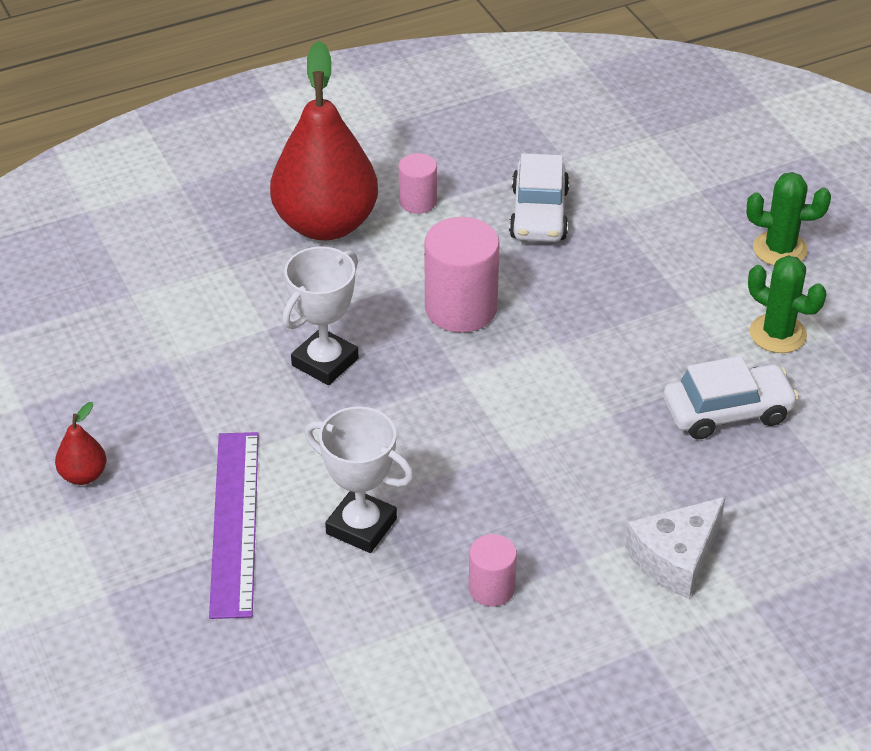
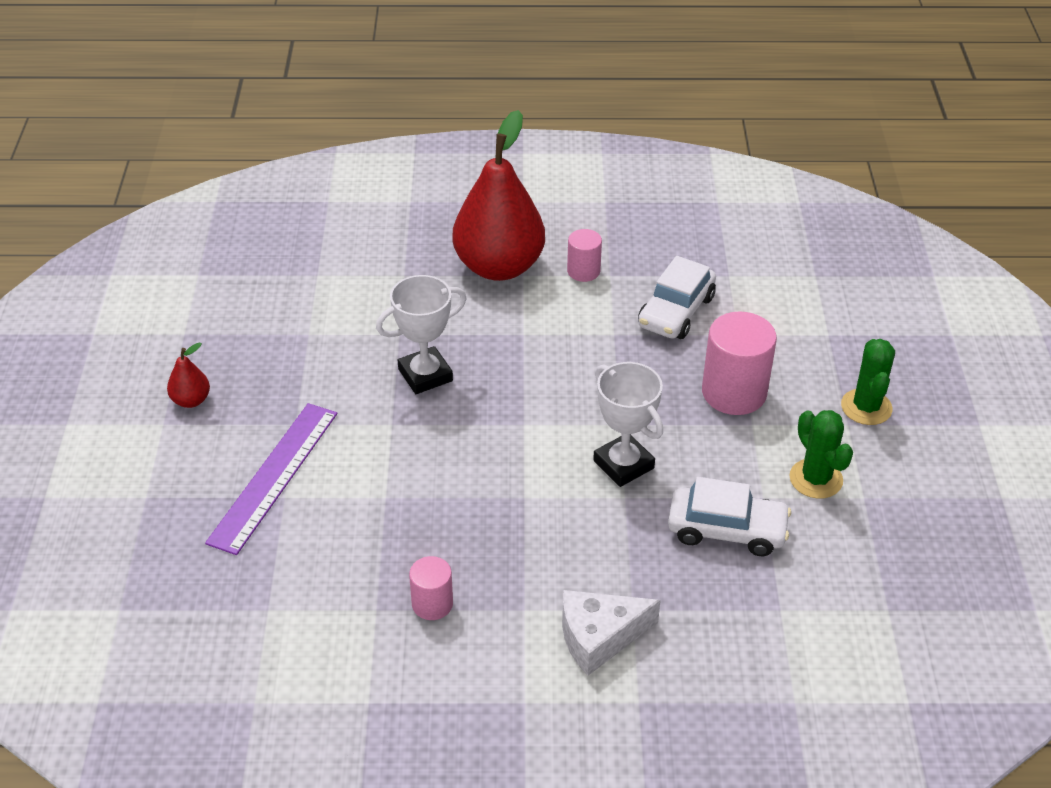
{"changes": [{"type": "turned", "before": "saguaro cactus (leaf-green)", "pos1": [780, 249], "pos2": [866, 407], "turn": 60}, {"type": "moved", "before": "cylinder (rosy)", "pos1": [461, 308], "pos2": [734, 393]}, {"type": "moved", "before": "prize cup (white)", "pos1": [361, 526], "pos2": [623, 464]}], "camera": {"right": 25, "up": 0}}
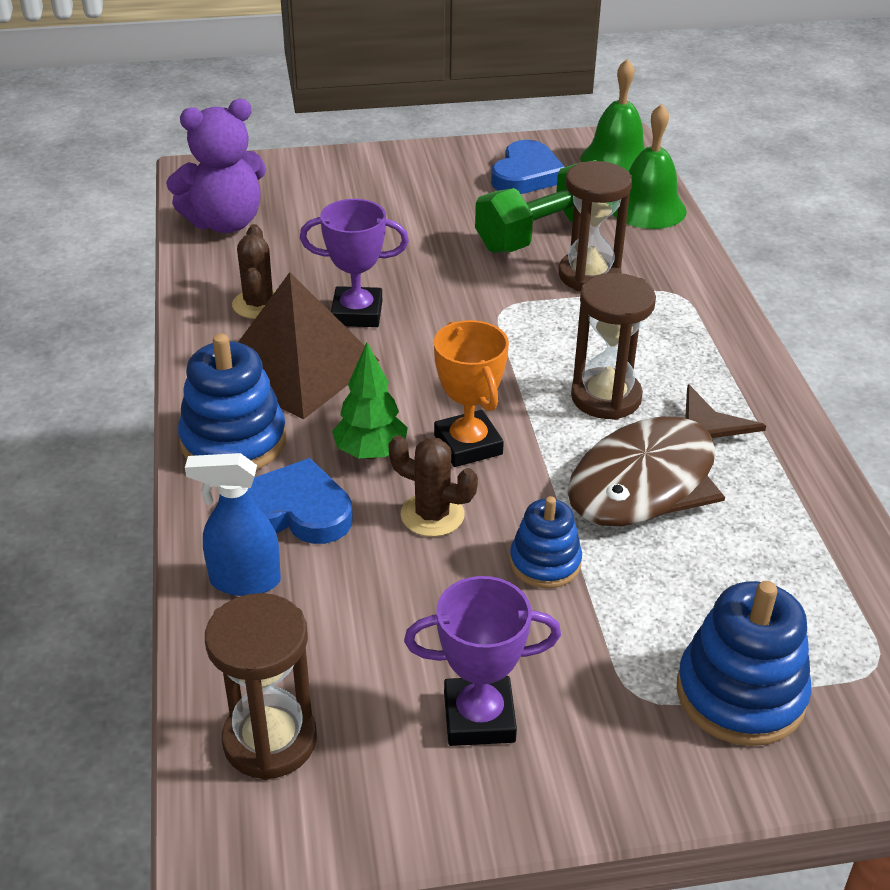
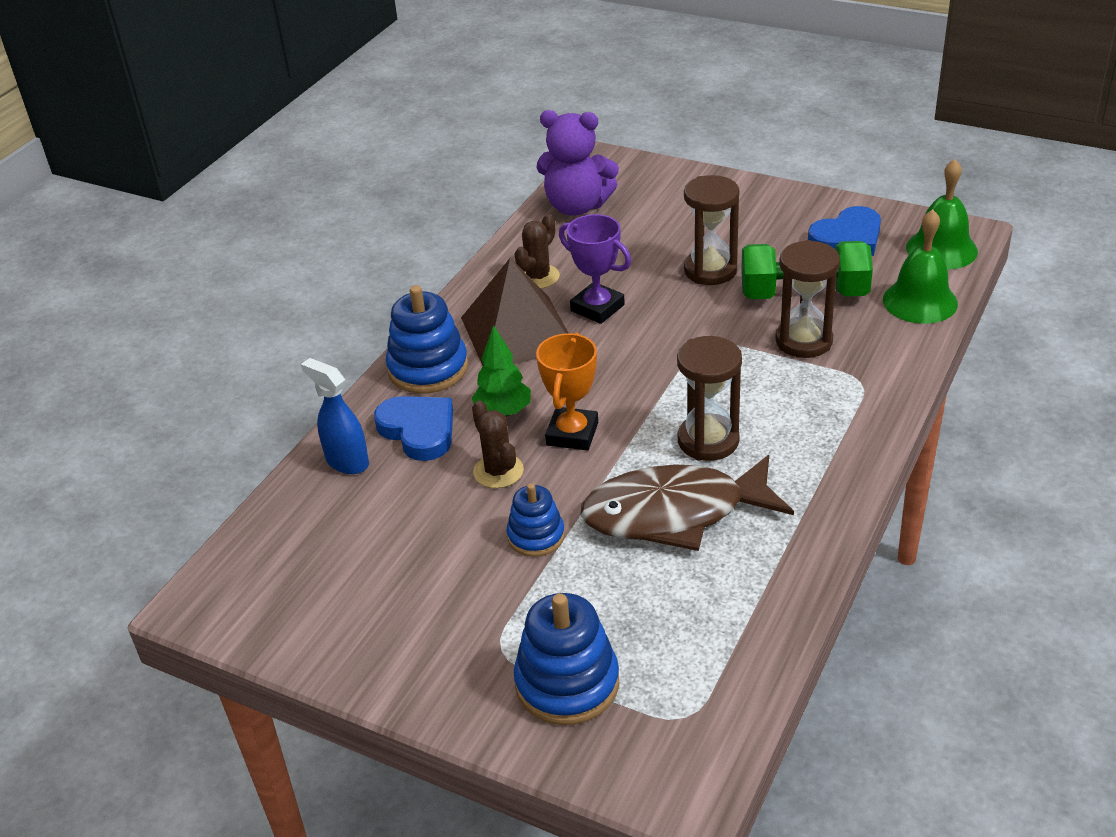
{"changes": [{"type": "removed", "before": "prize cup (royal purple)", "pos1": [479, 717]}, {"type": "moved", "before": "hourglass (dark brown)", "pos1": [270, 740], "pos2": [710, 270]}], "camera": {"right": 40, "up": 0}}
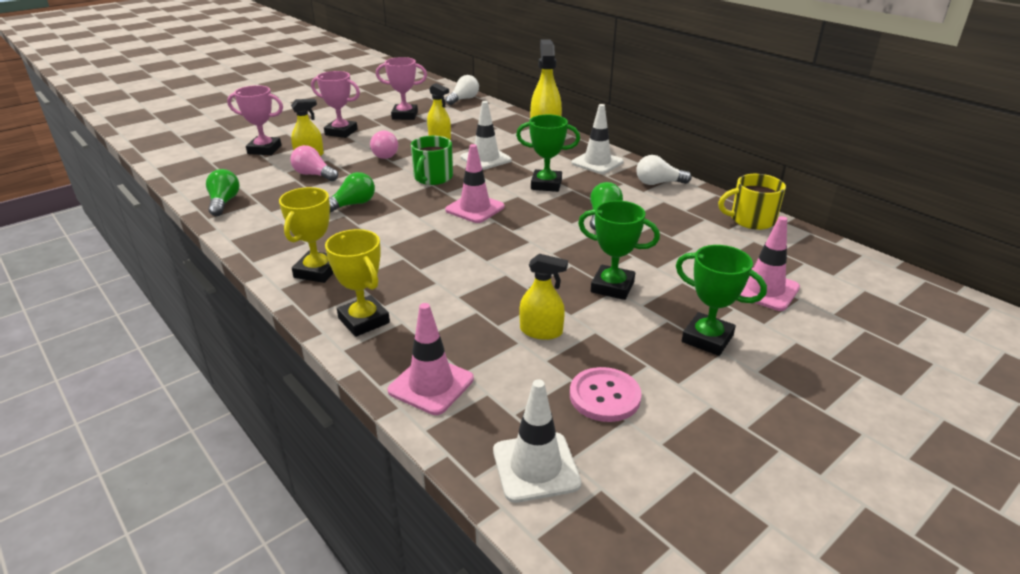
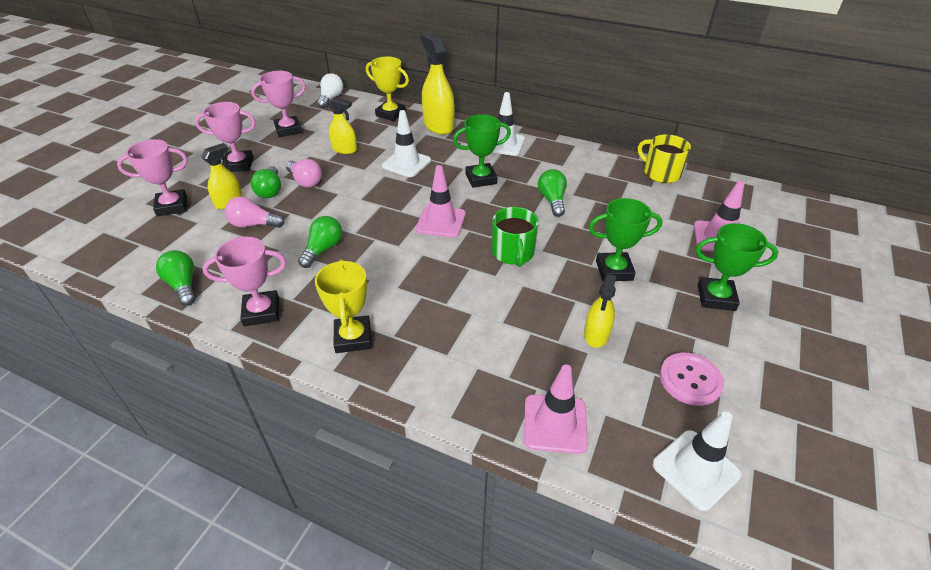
{"changes": [{"type": "moved", "before": "tea mug (leaf-green)", "pos1": [432, 178], "pos2": [513, 253]}, {"type": "removed", "before": "light bulb (white)", "pos1": [658, 183]}, {"type": "turned", "before": "tea mug (golden)", "pos1": [751, 220], "pos2": [660, 173], "turn": 75}, {"type": "moved", "before": "prize cup (golden)", "pos1": [364, 320], "pos2": [390, 114]}, {"type": "turned", "before": "spray cleaner (golden)", "pos1": [541, 331], "pos2": [596, 334], "turn": 120}, {"type": "added", "after": "light bulb (leaf-green)", "pos2": [270, 190]}, {"type": "added", "after": "prize cup (rosy)", "pos2": [261, 312]}], "camera": {"right": -25, "up": 10}}
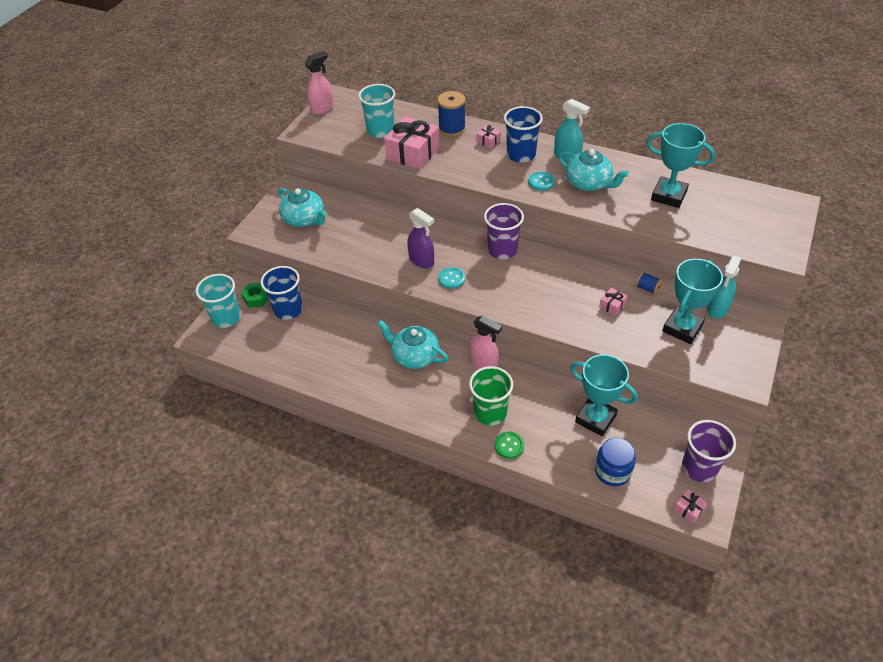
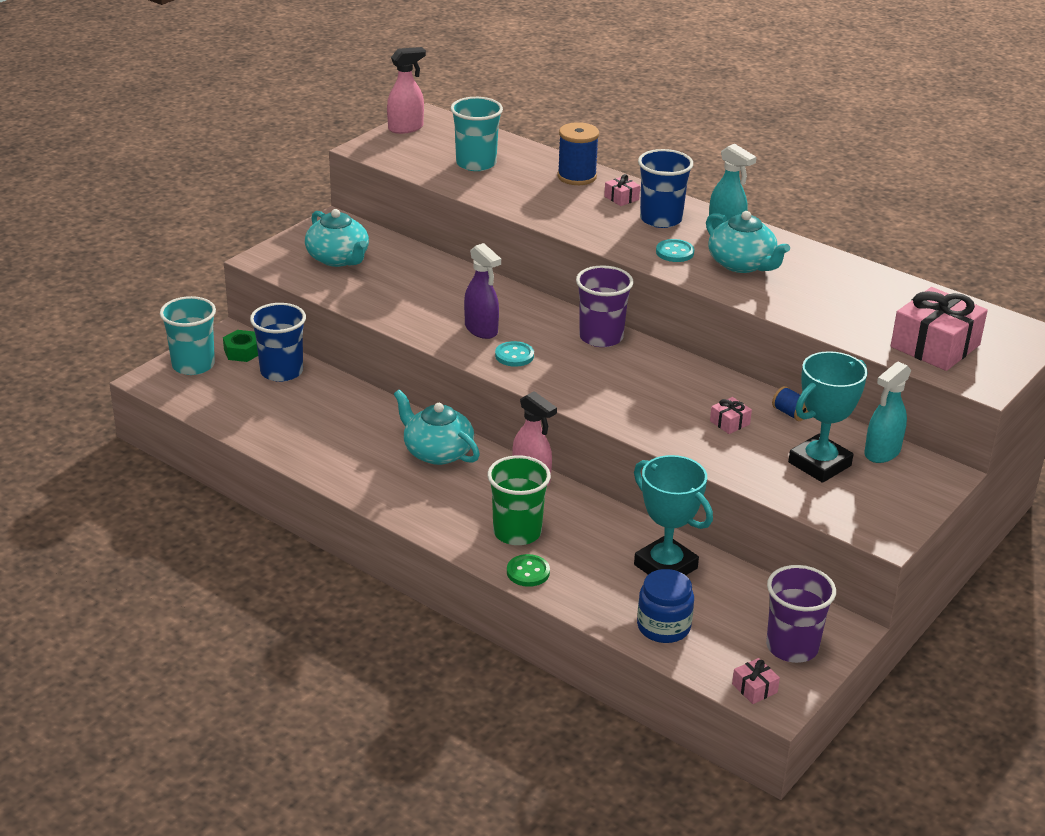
{"changes": [{"type": "moved", "before": "gift (rosy)", "pos1": [413, 153], "pos2": [935, 346]}, {"type": "removed", "before": "prize cup (turquoise)", "pos1": [668, 195]}], "camera": {"right": 10, "up": -15}}
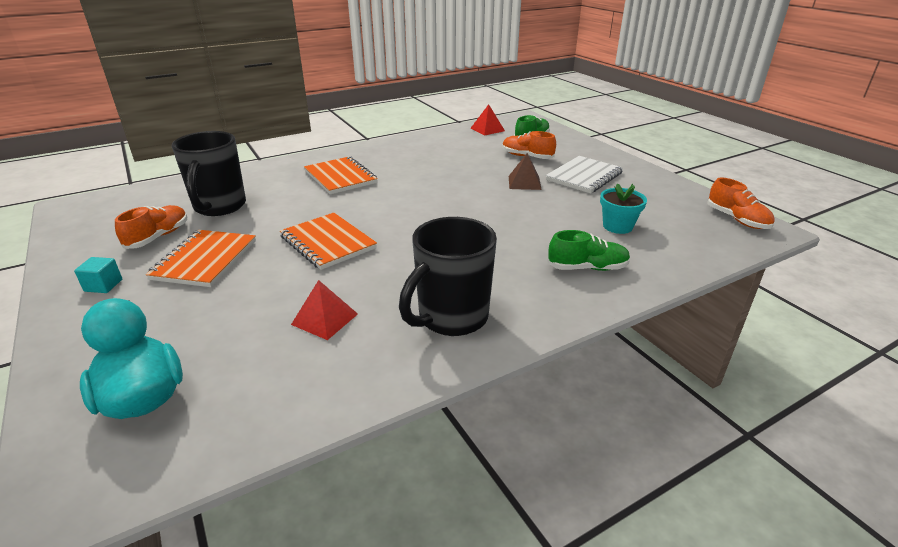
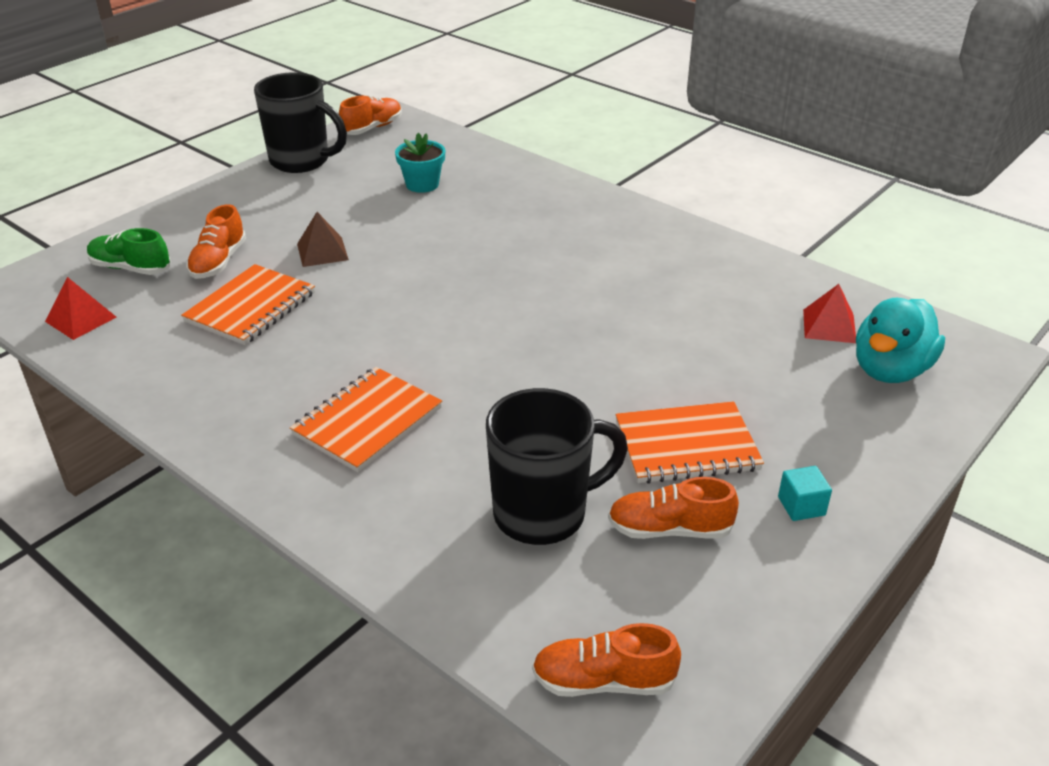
{"changes": [{"type": "removed", "before": "exercise book (white)", "pos1": [584, 176]}, {"type": "moved", "before": "exercise book (orange-coloured)", "pos1": [327, 243], "pos2": [251, 307]}, {"type": "moved", "before": "tea mug (black)", "pos1": [451, 318], "pos2": [301, 161]}, {"type": "removed", "before": "sneaker (leaf-green)", "pos1": [587, 268]}, {"type": "moved", "before": "pyramid (scarlet)", "pos1": [325, 319], "pos2": [829, 326]}, {"type": "added", "after": "sneaker (orange-coloured)", "pos2": [603, 681]}], "camera": {"right": -110, "up": 5}}
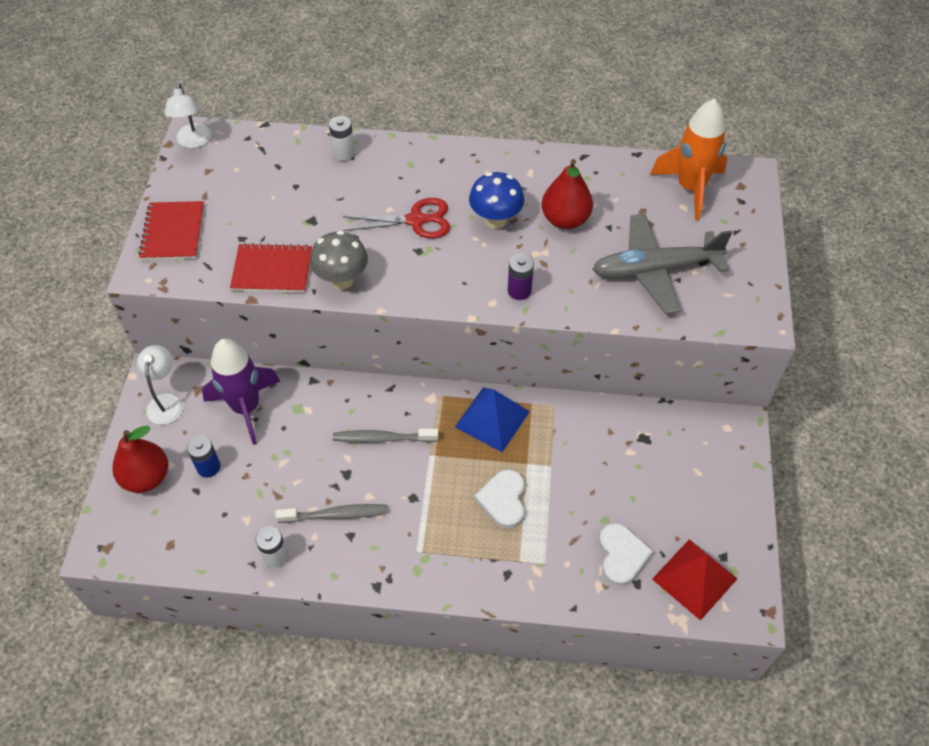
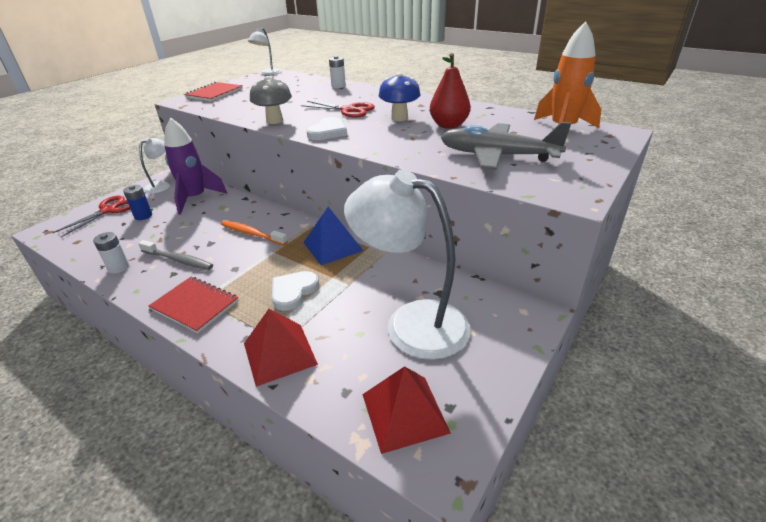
{"changes": [{"type": "moved", "before": "exercise book (scarlet)", "pos1": [272, 270], "pos2": [195, 305]}, {"type": "removed", "before": "battery (royal purple)", "pos1": [519, 290]}, {"type": "replaced", "before": "pear (scarlet)", "after": "scissors (scarlet)", "pos1": [146, 477], "pos2": [109, 210]}, {"type": "recoloured", "before": "tooth brush (grey)", "after": "tooth brush (orange-coloured)", "pos1": [383, 438], "pos2": [252, 234]}, {"type": "moved", "before": "love heart (white)", "pos1": [621, 555], "pos2": [328, 132]}, {"type": "added", "after": "lamp (white)", "pos2": [411, 322]}, {"type": "added", "after": "pyramid (scarlet)", "pos2": [279, 353]}], "camera": {"right": 30, "up": -20}}
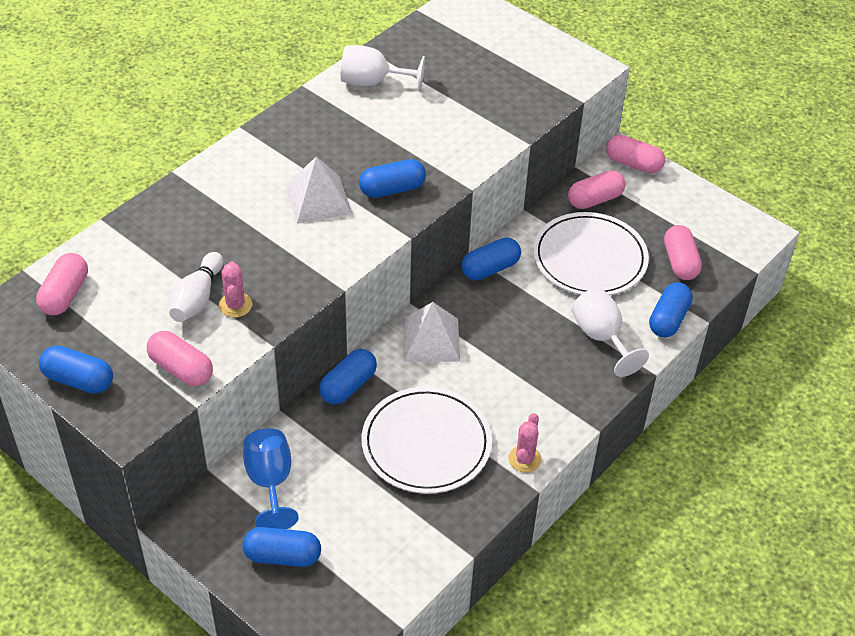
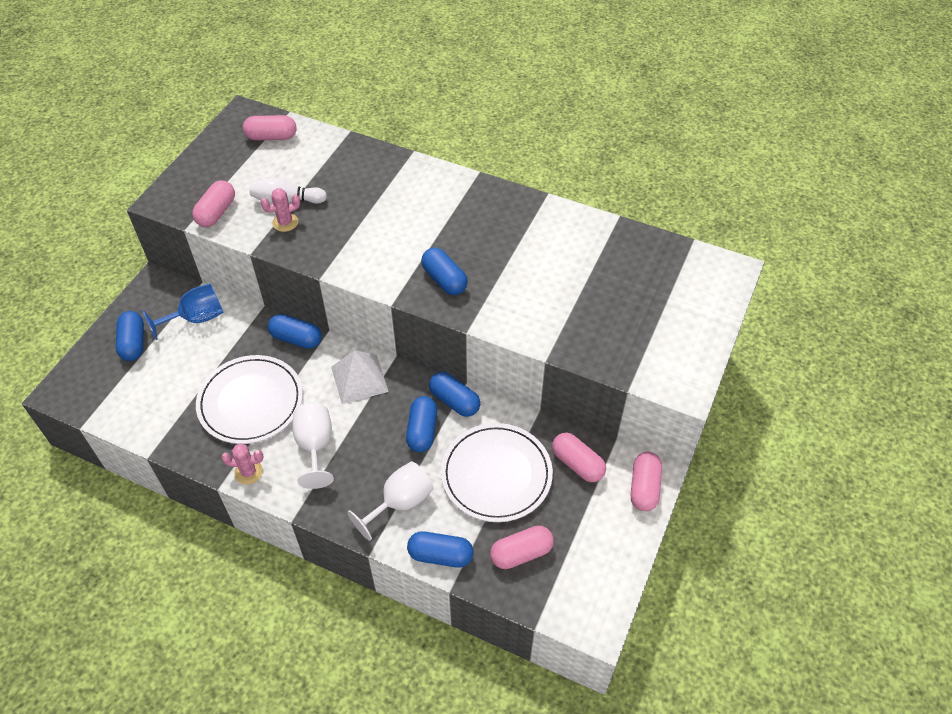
{"changes": [{"type": "moved", "before": "chalice (white)", "pos1": [372, 82], "pos2": [315, 446]}, {"type": "removed", "before": "pyramid (white)", "pos1": [318, 199]}, {"type": "moved", "before": "pill (cobalt)", "pos1": [78, 380], "pos2": [422, 431]}], "camera": {"right": 75, "up": 5}}
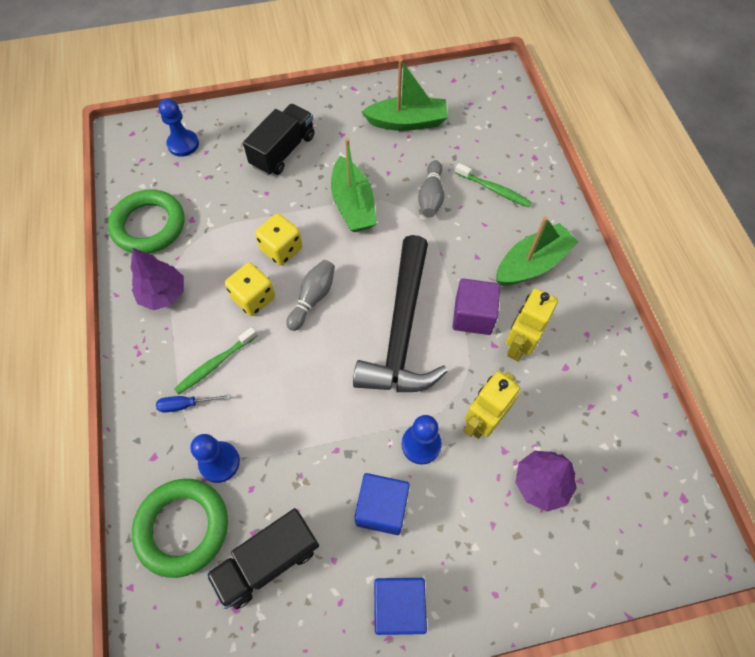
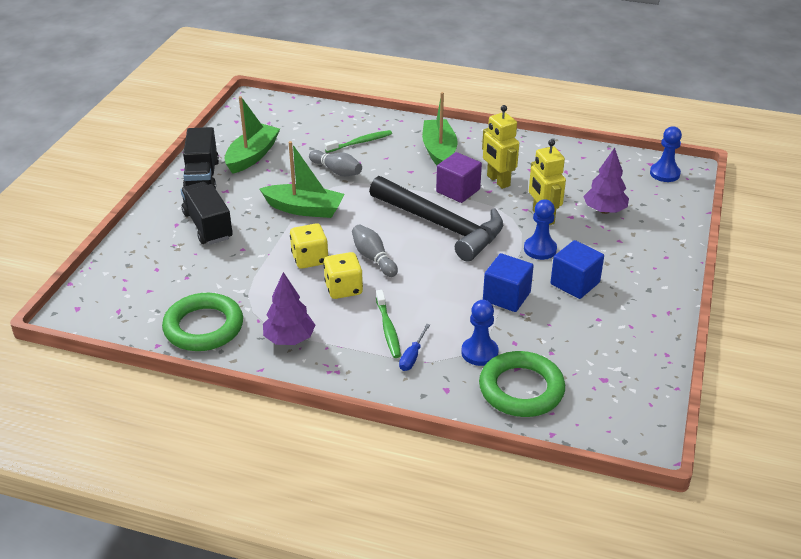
{"changes": [{"type": "moved", "before": "chess pawn (cobalt)", "pos1": [183, 144], "pos2": [664, 173]}, {"type": "moved", "before": "toy truck (black)", "pos1": [268, 561], "pos2": [202, 176]}, {"type": "moved", "before": "cube (cobalt)", "pos1": [398, 606], "pos2": [506, 296]}], "camera": {"right": -60, "up": -25}}
